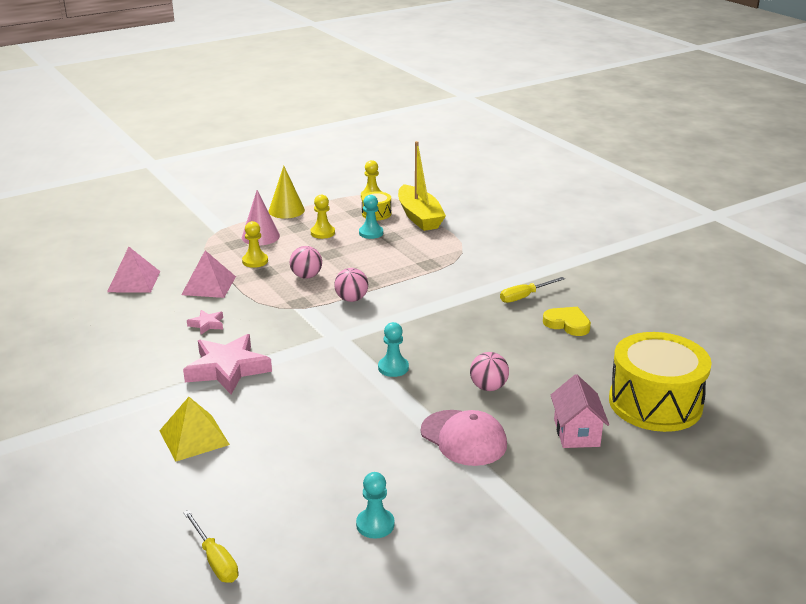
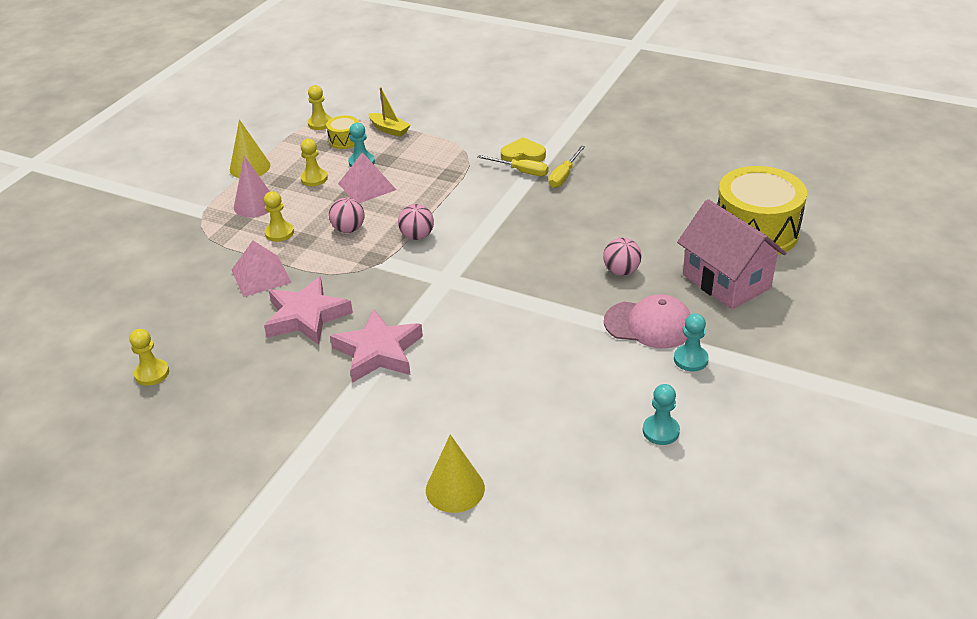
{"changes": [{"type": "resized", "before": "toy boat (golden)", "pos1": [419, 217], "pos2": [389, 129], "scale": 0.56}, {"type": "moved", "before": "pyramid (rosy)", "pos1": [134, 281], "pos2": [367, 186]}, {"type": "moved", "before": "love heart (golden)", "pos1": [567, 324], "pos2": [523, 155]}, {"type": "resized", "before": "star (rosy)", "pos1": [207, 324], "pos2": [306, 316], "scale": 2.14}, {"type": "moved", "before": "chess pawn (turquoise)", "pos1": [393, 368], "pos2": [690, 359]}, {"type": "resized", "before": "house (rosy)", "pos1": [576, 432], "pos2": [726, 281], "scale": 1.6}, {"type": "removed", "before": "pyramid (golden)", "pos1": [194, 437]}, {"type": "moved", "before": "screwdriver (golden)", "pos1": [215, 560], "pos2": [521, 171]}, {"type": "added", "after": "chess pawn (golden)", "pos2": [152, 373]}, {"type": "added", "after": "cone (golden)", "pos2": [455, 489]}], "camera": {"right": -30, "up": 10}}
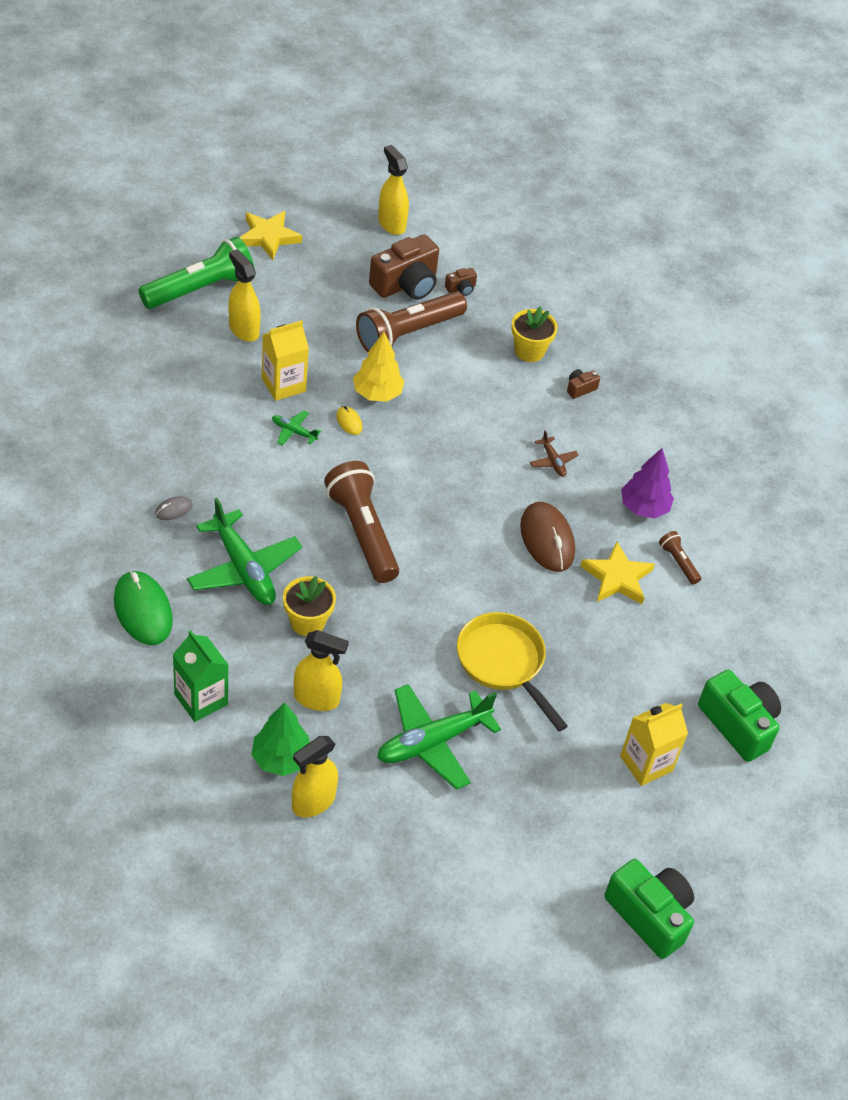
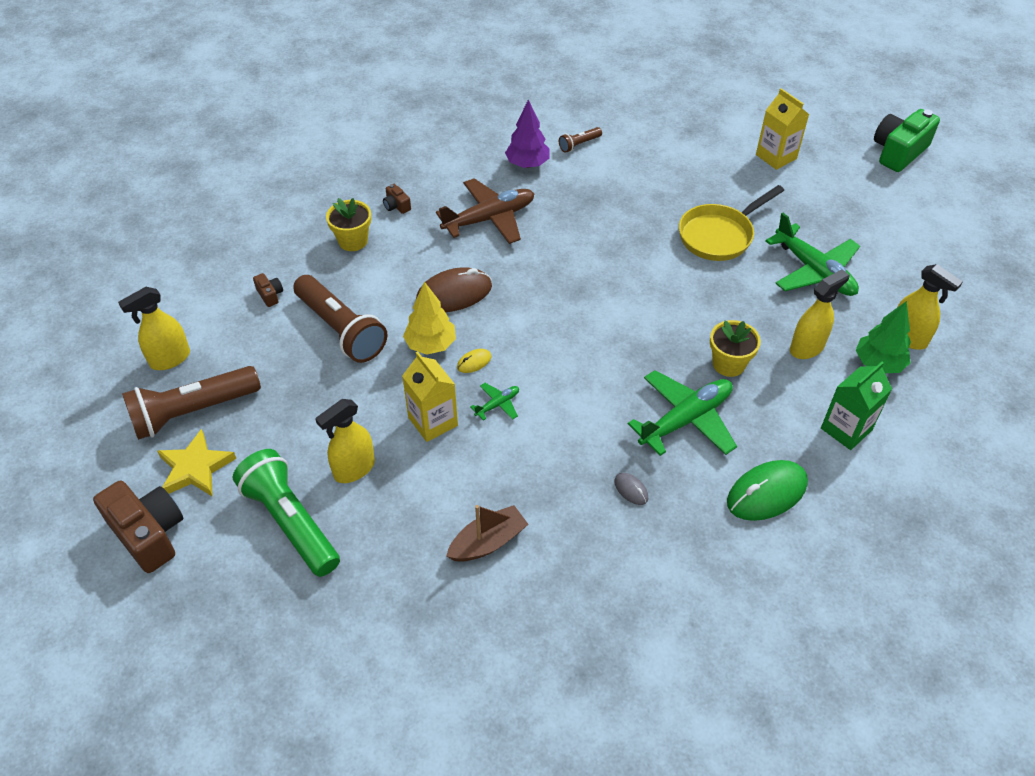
{"changes": [{"type": "moved", "before": "photo camera (dark brown)", "pos1": [406, 284], "pos2": [148, 534]}, {"type": "turned", "before": "toy plane (leaf-green)", "pos1": [293, 432], "pos2": [497, 404], "turn": -150}, {"type": "resized", "before": "toy plane (dark brown)", "pos1": [553, 461], "pos2": [489, 218], "scale": 2.19}, {"type": "moved", "before": "pocket torch (dark brown)", "pos1": [362, 532], "pos2": [192, 412]}, {"type": "moved", "before": "computer mouse (dark brown)", "pos1": [547, 539], "pos2": [454, 294]}, {"type": "removed", "before": "star (golden)", "pos1": [617, 578]}, {"type": "turned", "before": "spray cleaner (golden)", "pos1": [317, 698], "pos2": [807, 347], "turn": 45}, {"type": "removed", "before": "photo camera (leaf-green)", "pos1": [738, 725]}, {"type": "added", "after": "toy boat (dark brown)", "pos2": [488, 542]}], "camera": {"right": -90, "up": 0}}
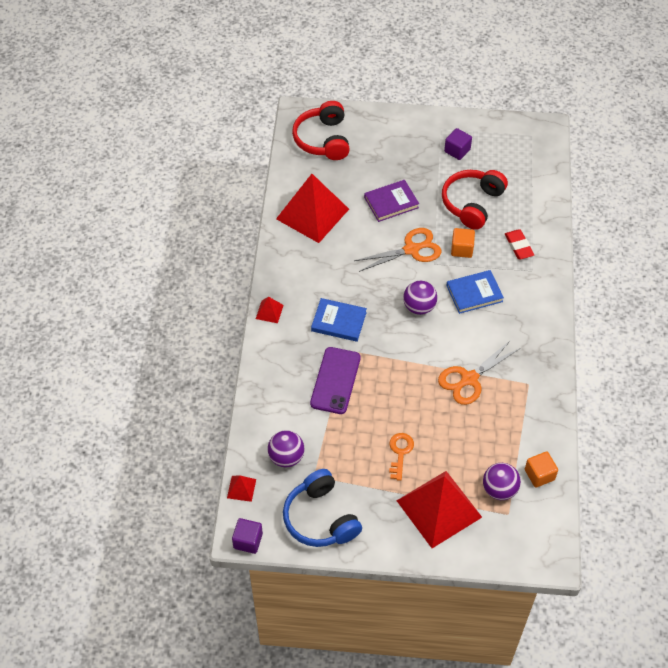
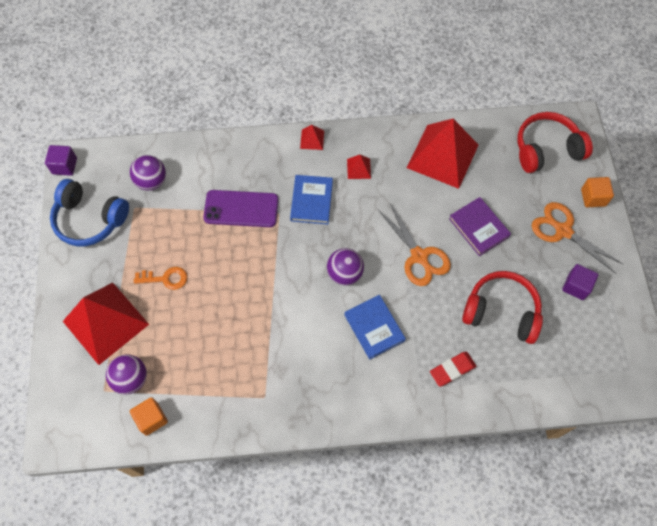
{"changes": [{"type": "moved", "before": "cube (orange-coloured)", "pos1": [462, 249], "pos2": [593, 197]}, {"type": "moved", "before": "scissors (orange-coloured)", "pos1": [469, 379], "pos2": [563, 231]}, {"type": "turned", "before": "headphones (cobalt)", "pos1": [320, 518], "pos2": [90, 219], "turn": -120}, {"type": "moved", "before": "pyramid (scarlet)", "pos1": [241, 488], "pos2": [359, 168]}], "camera": {"right": 80, "up": 10}}
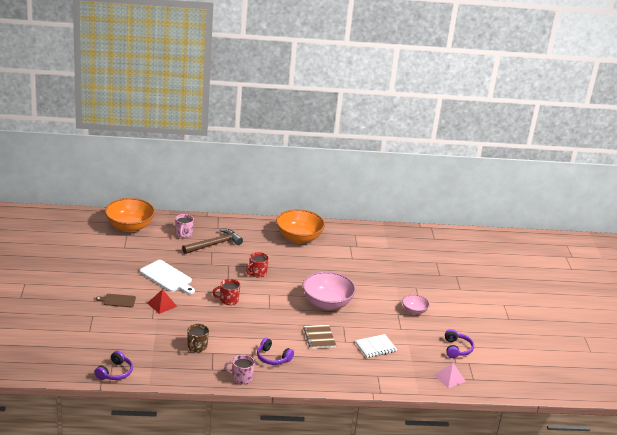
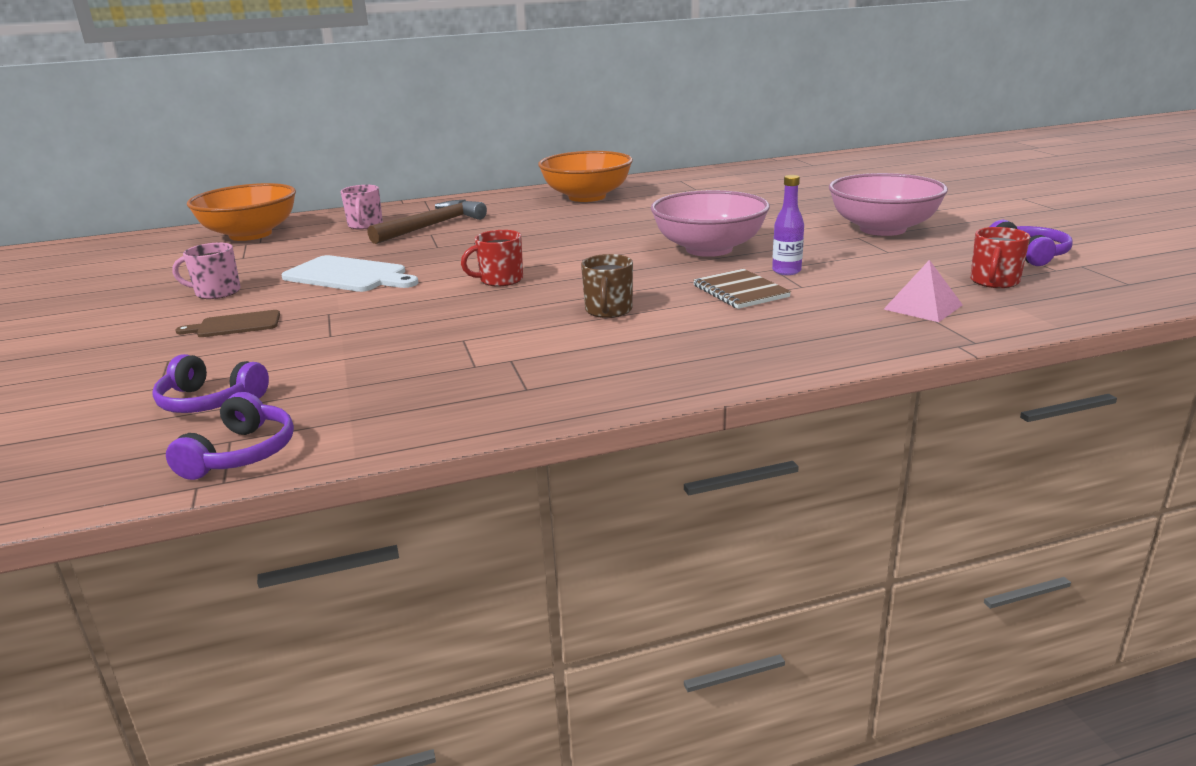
{"changes": [{"type": "moved", "before": "tea mug (scarlet)", "pos1": [257, 273], "pos2": [994, 281]}, {"type": "removed", "before": "pyramid (scarlet)", "pos1": [162, 304]}, {"type": "resized", "before": "bowl (rosy)", "pos1": [414, 311], "pos2": [882, 229], "scale": 1.94}, {"type": "moved", "before": "tea mug (dark brown)", "pos1": [197, 347], "pos2": [608, 310]}, {"type": "removed", "before": "exercise book (white)", "pos1": [375, 347]}, {"type": "moved", "before": "headphones (royal purple)", "pos1": [272, 358], "pos2": [209, 401]}, {"type": "moved", "before": "tea mug (rosy)", "pos1": [241, 378], "pos2": [216, 292]}, {"type": "moved", "before": "pyramid (rosy)", "pos1": [449, 378], "pos2": [923, 307]}, {"type": "added", "after": "bottle (royal purple)", "pos2": [786, 271]}], "camera": {"right": -10, "up": -5}}
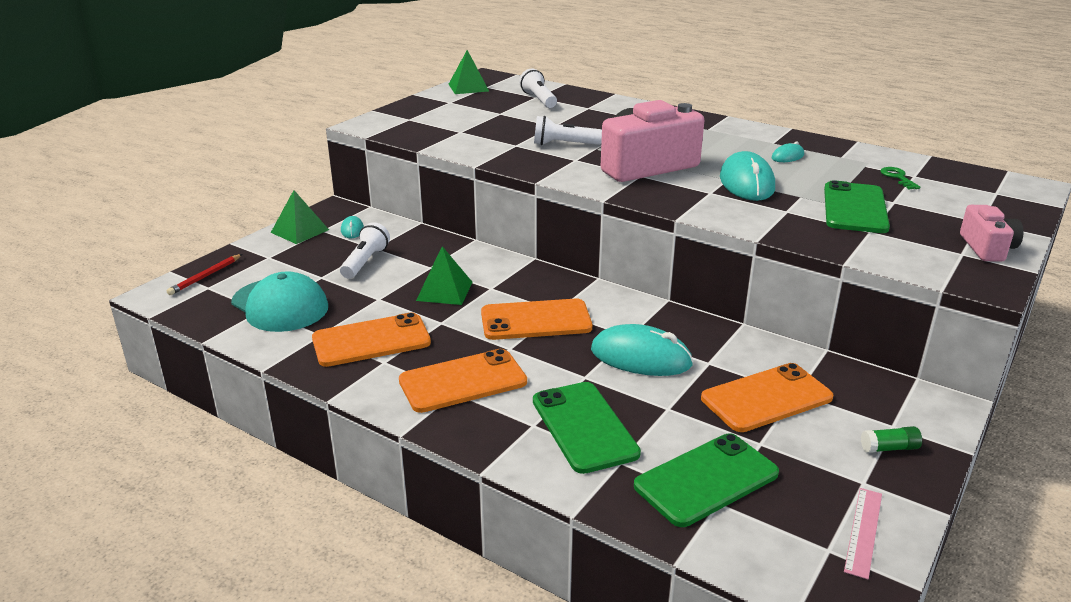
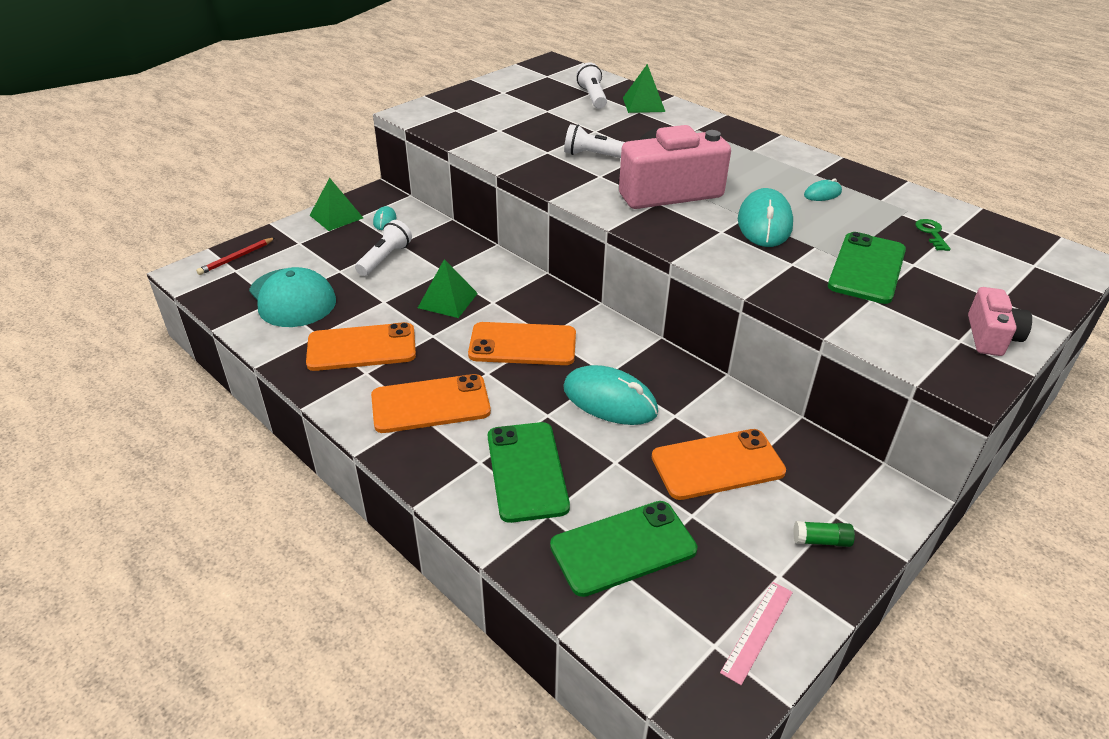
{"changes": [{"type": "moved", "before": "pyramid (leaf-green)", "pos1": [468, 87], "pos2": [643, 104]}], "camera": {"right": 10, "up": 10}}
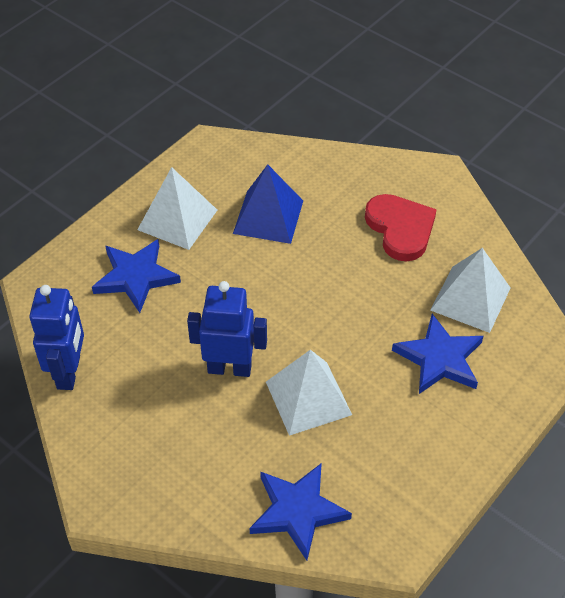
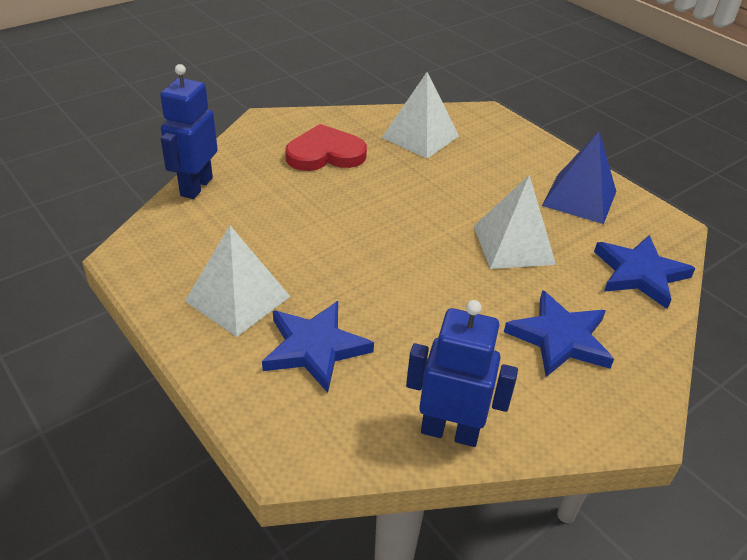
{"changes": [{"type": "moved", "before": "pyramid (cobalt)", "pos1": [268, 217], "pos2": [579, 198]}, {"type": "moved", "before": "robot figure (cobalt)", "pos1": [229, 368], "pos2": [196, 187]}, {"type": "moved", "before": "star (cobalt)", "pos1": [439, 358], "pos2": [560, 338]}], "camera": {"right": -80, "up": -10}}
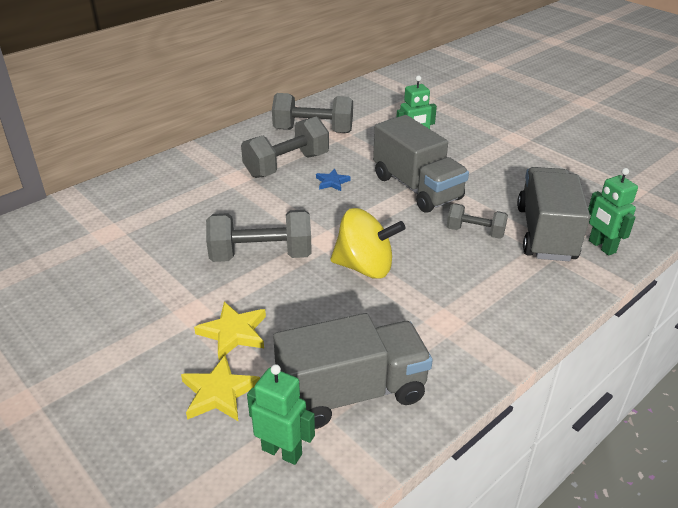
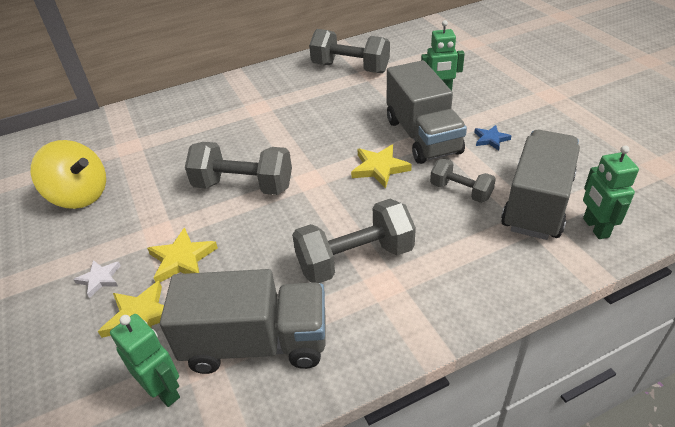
{"changes": [{"type": "moved", "before": "dumbbell (grey)", "pos1": [286, 165], "pos2": [355, 259]}, {"type": "moved", "before": "star (cobalt)", "pos1": [332, 182], "pos2": [490, 139]}, {"type": "moved", "before": "spinning top (golden)", "pos1": [365, 267], "pos2": [80, 195]}, {"type": "added", "after": "star (golden)", "pos2": [379, 168]}, {"type": "added", "after": "star (white)", "pos2": [99, 279]}], "camera": {"right": 20, "up": 5}}
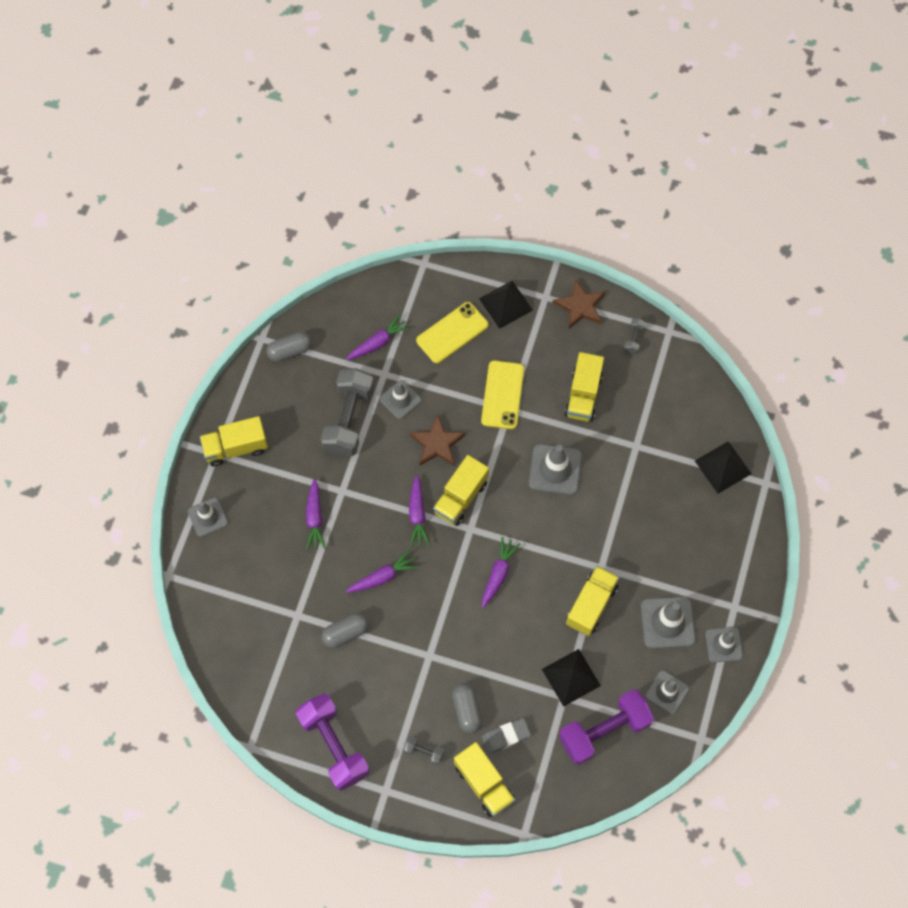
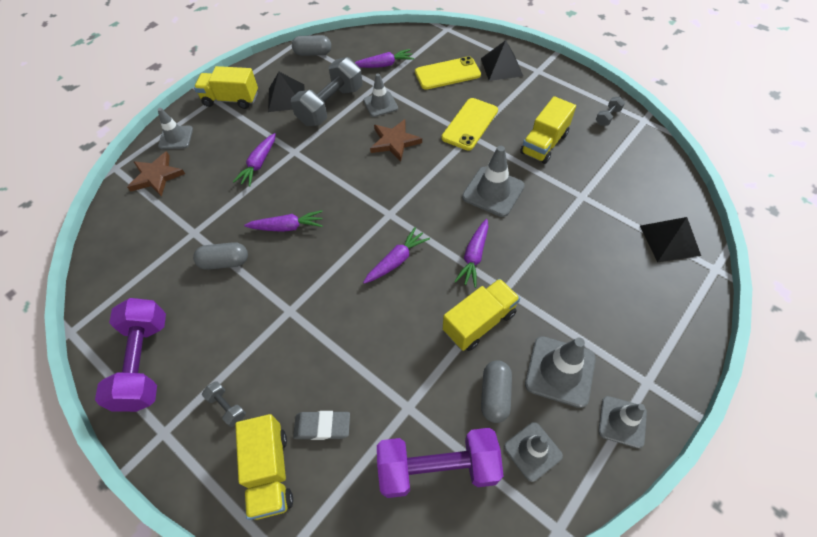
{"changes": [{"type": "moved", "before": "star (dark brown)", "pos1": [580, 306], "pos2": [156, 176]}, {"type": "removed", "before": "toy truck (golden)", "pos1": [460, 497]}, {"type": "moved", "before": "toy carrot (royal purple)", "pos1": [417, 515], "pos2": [474, 257]}, {"type": "moved", "before": "pyramid (black)", "pos1": [571, 677], "pos2": [286, 97]}, {"type": "moved", "before": "pill (grey)", "pos1": [467, 710], "pos2": [495, 395]}], "camera": {"right": 25, "up": -10}}
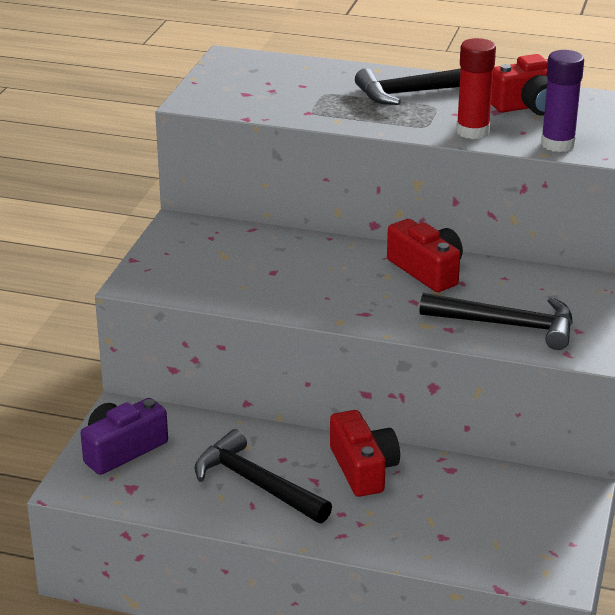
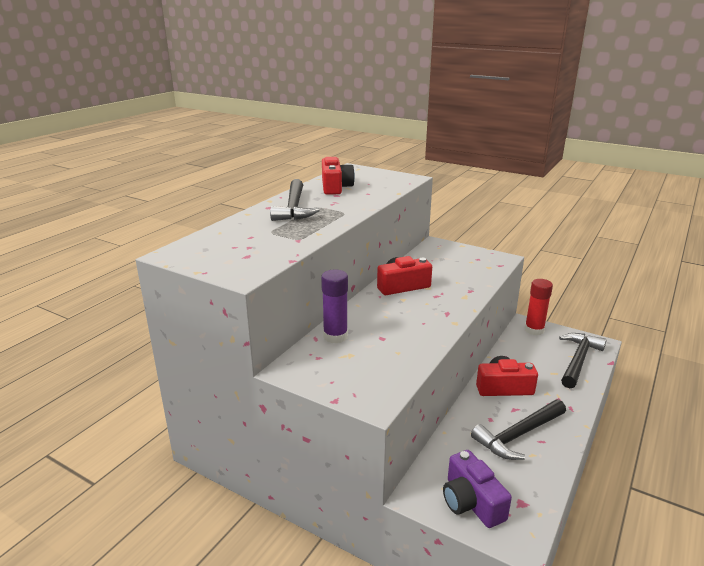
{"changes": [{"type": "moved", "before": "stick of glue (scarlet)", "pos1": [472, 131], "pos2": [534, 330]}, {"type": "moved", "before": "stick of glue (royal purple)", "pos1": [557, 144], "pos2": [335, 336]}, {"type": "moved", "before": "claw hammer (black)", "pos1": [506, 325], "pos2": [578, 360]}], "camera": {"right": -75, "up": -5}}
